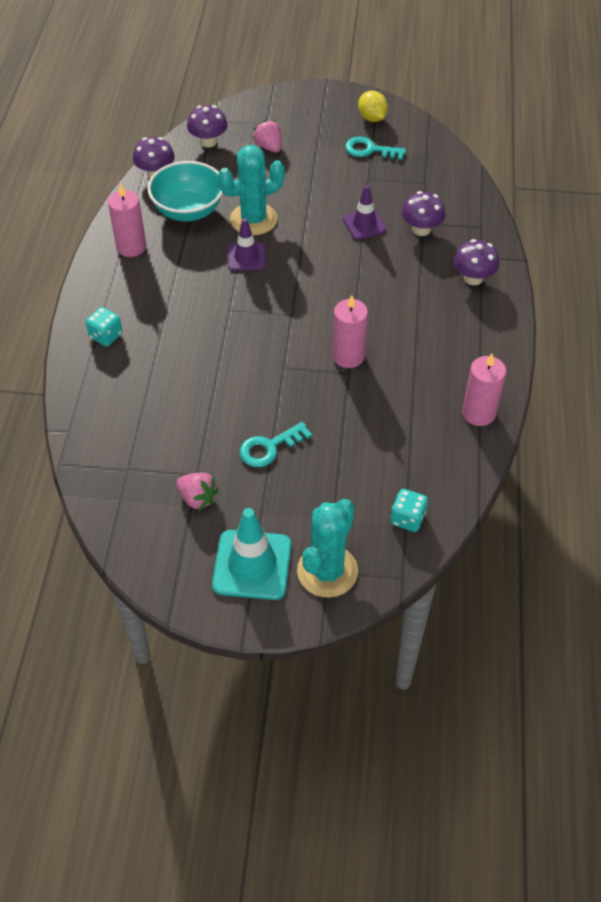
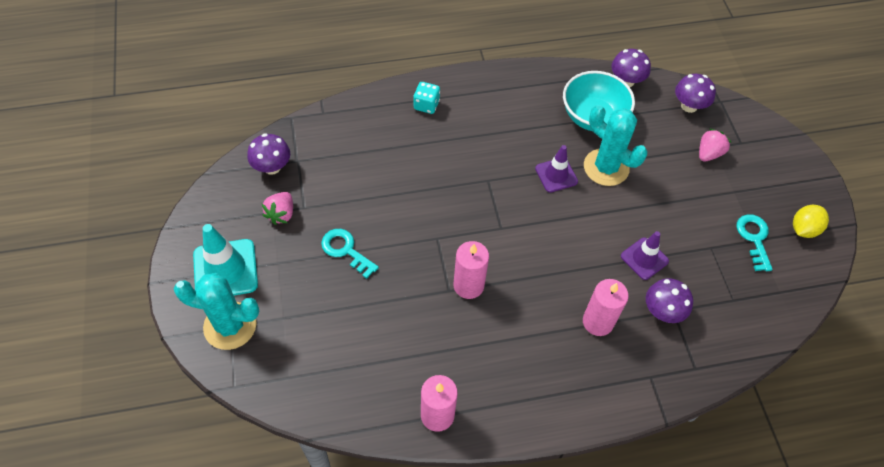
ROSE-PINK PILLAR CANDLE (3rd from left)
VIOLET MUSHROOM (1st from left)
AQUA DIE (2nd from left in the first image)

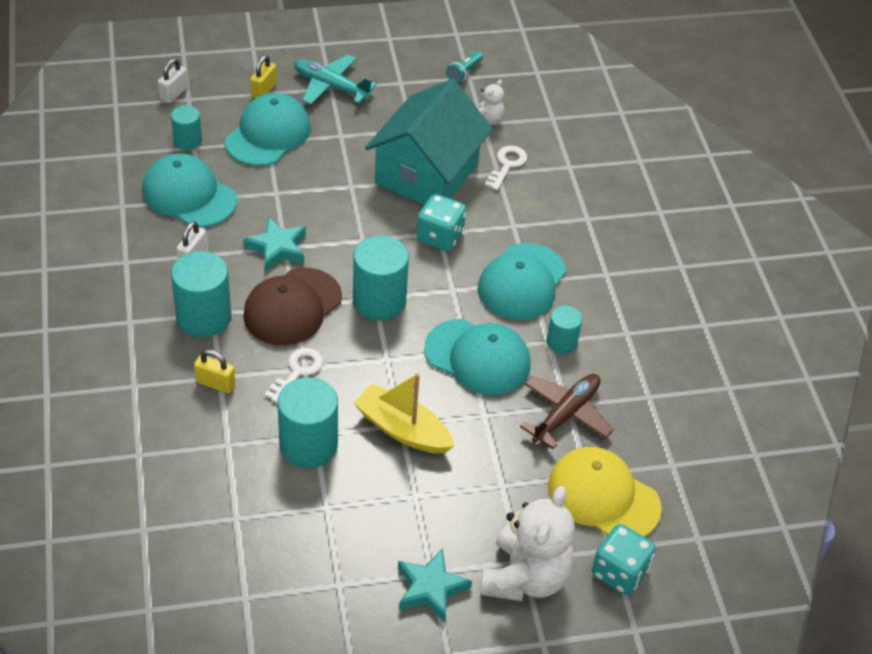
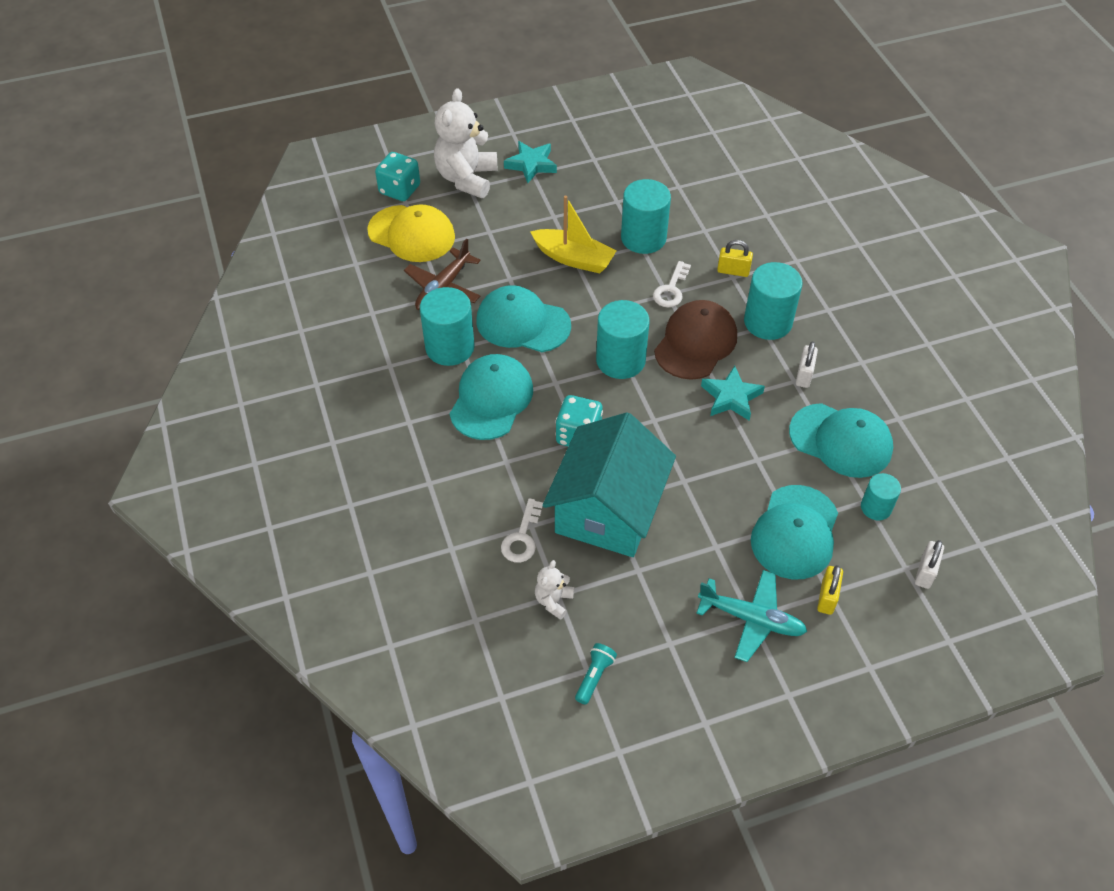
AQUA CYLINDER (1st from left)

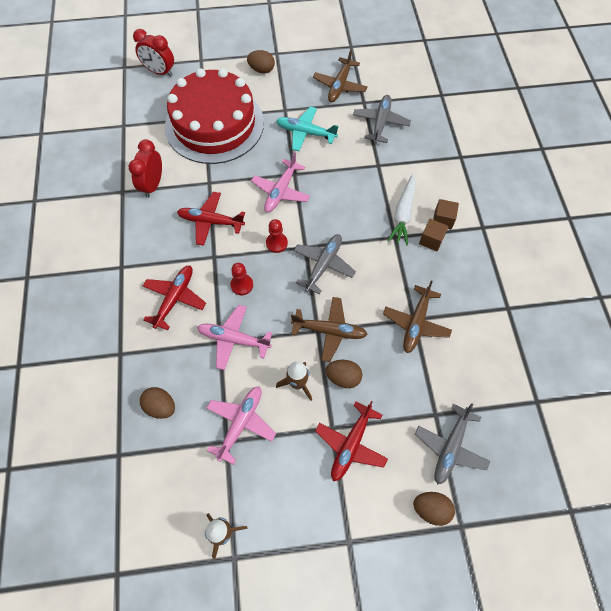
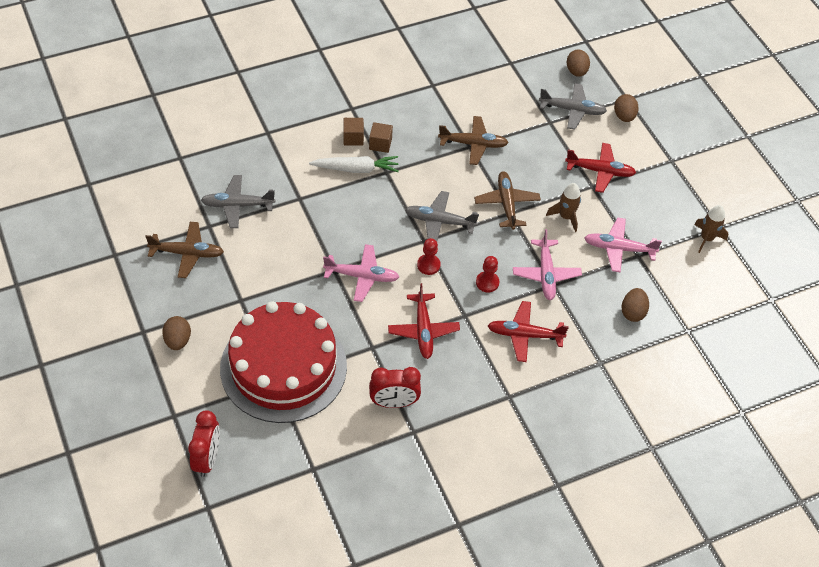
AQUA TOY PLANE
DARK BROWN TOY EGG (2nd from left)

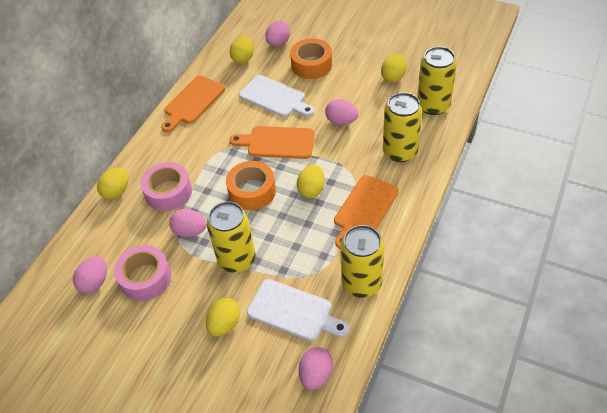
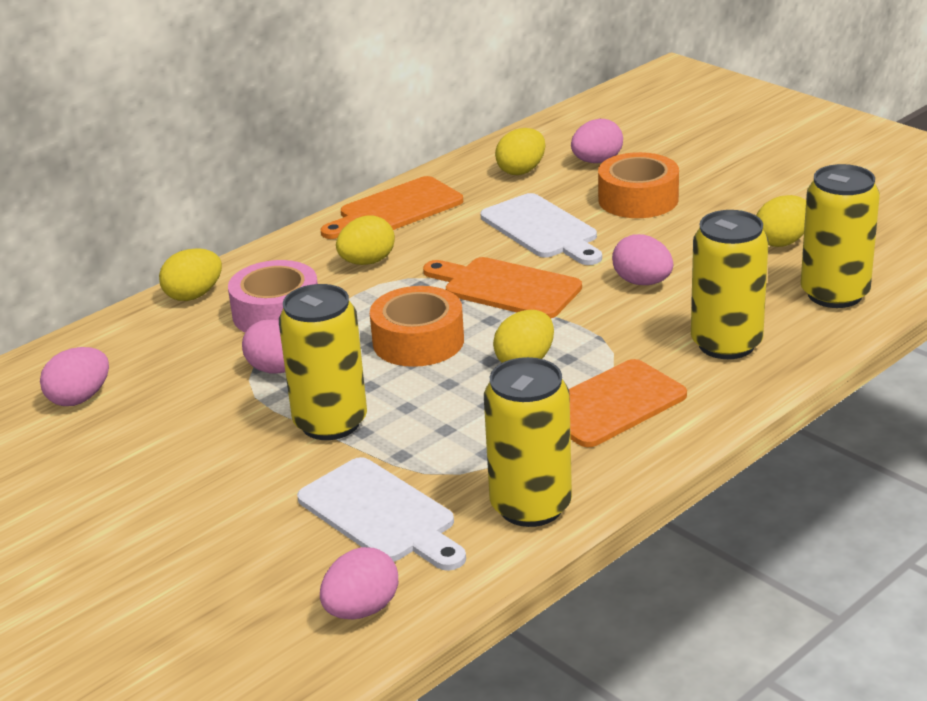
ROSE-PINK STICKY TAPE (1st from left in the first image)
GOLDEN TOY EGG (2nd from left)

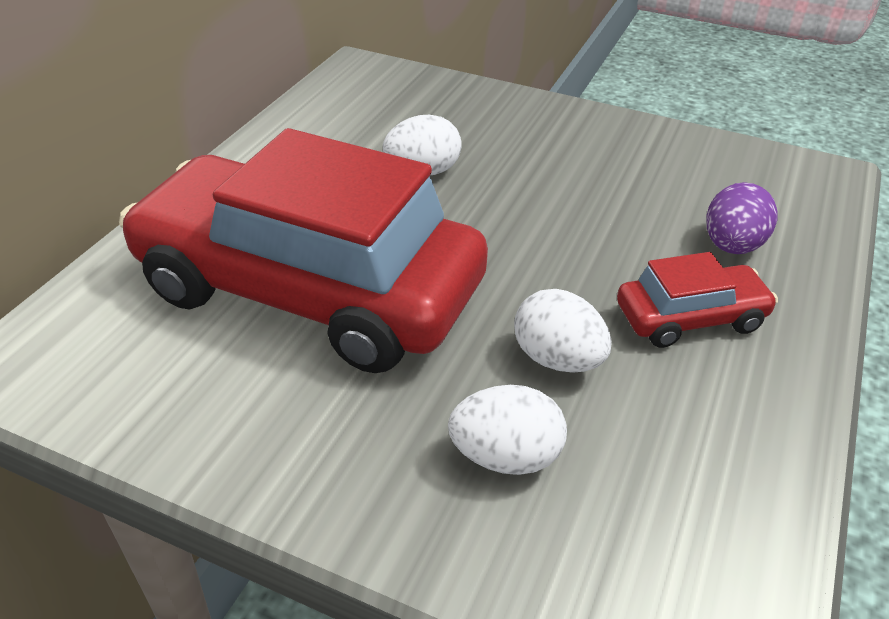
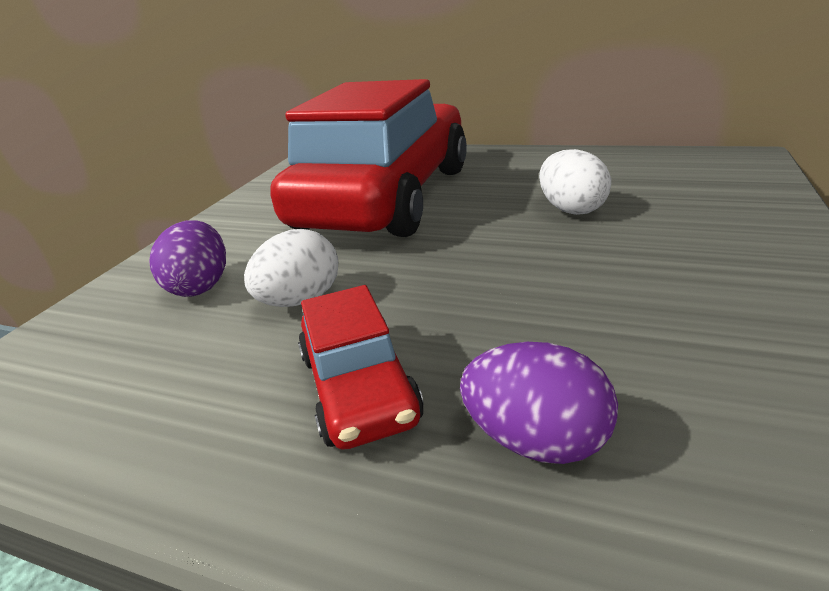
VIOLET TOY EGG (1st from left)

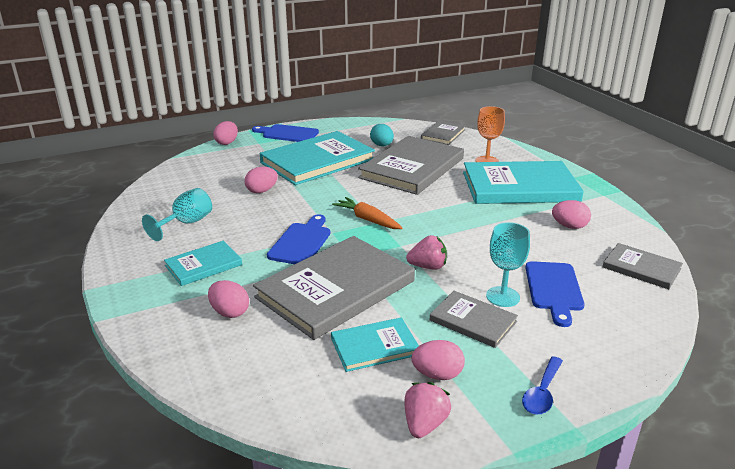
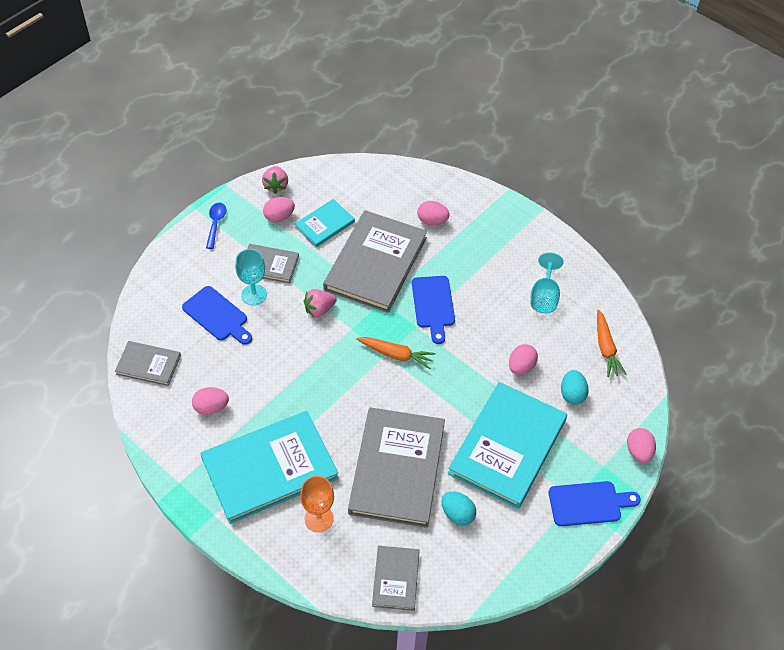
AQUA BOOK (1st from left in the first image)
ROYAL BLUE CHOPPING BOARD (1st from left)
BRIGHT ORANGE TOY CARROT (2nd from left)
AQUA TOY EGG (2nd from left)

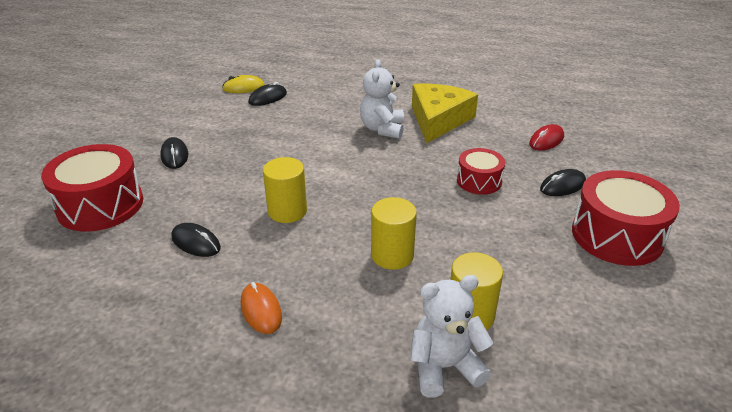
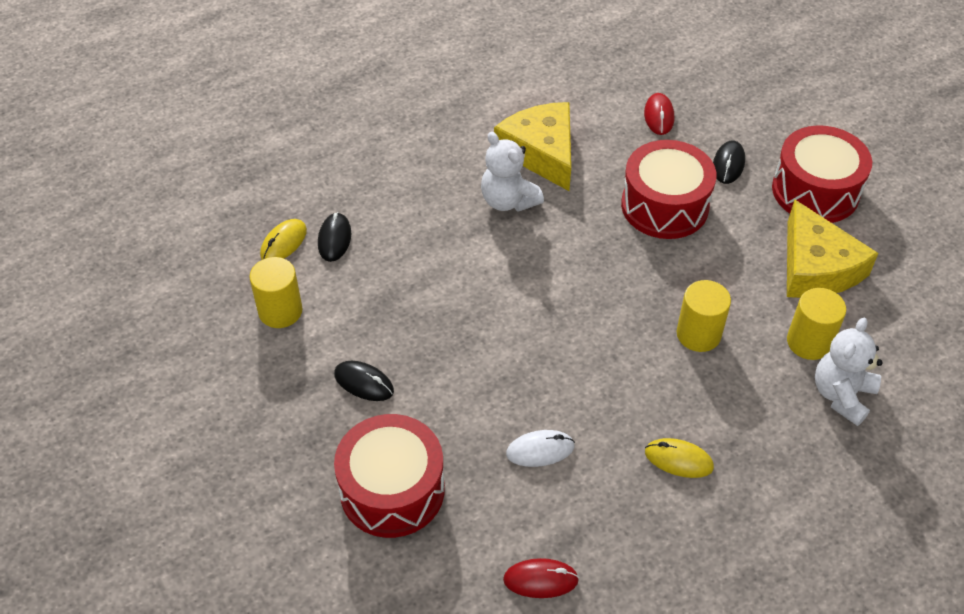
CRIMSON SNARE DRUM (2nd from left)
GOLDEN CYLINDER (1st from left)
WHITE COMPUTER MOUSE
GOLDEN COMPUTER MOUSE (2nd from left)
GOLDEN CHEESE WEDGE (2nd from left)
CRIMSON COMPUTER MOUSE (1st from left)

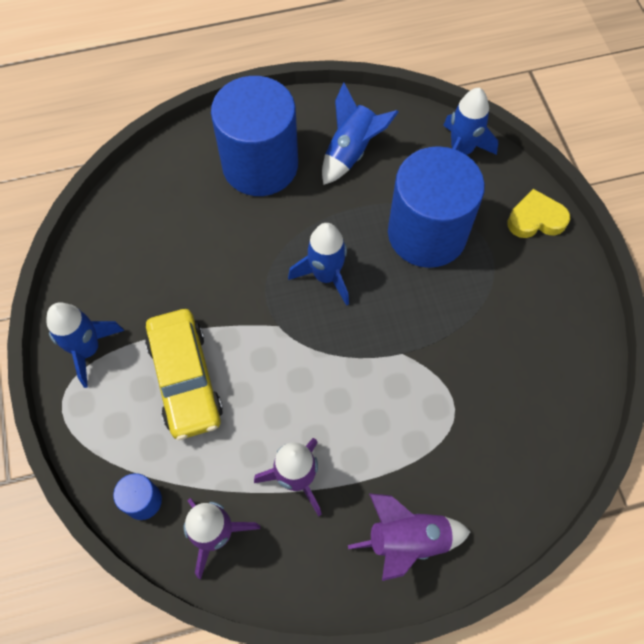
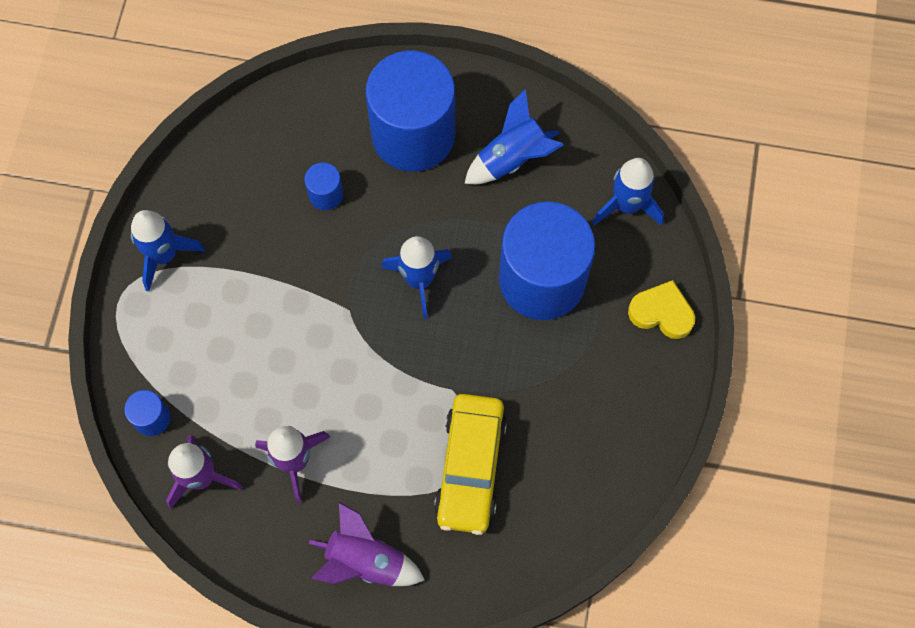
GOLDEN AUTOMOBILE
ROYAL BLUE CYLINDER (2nd from left)

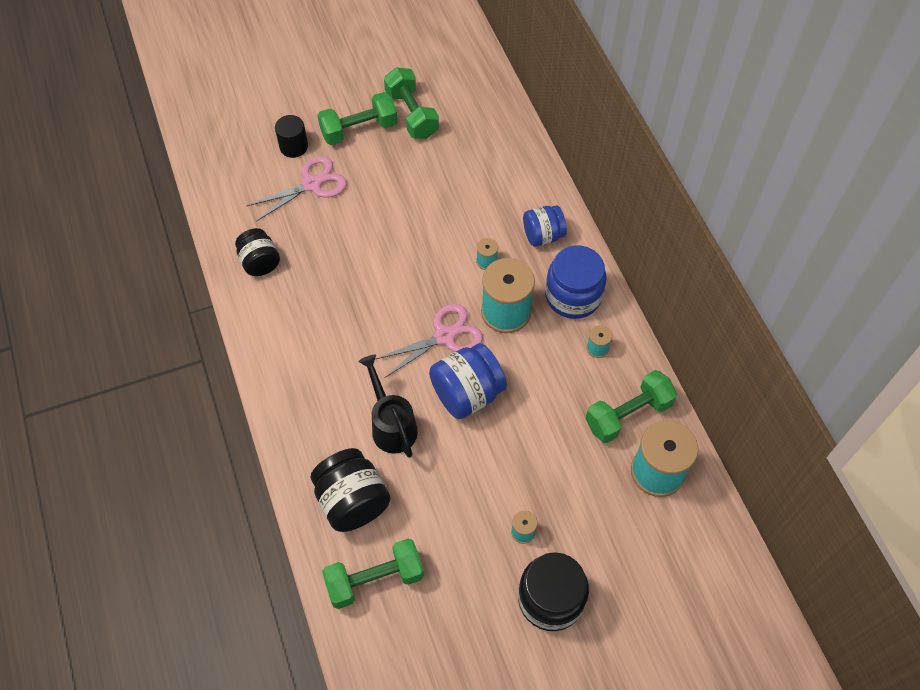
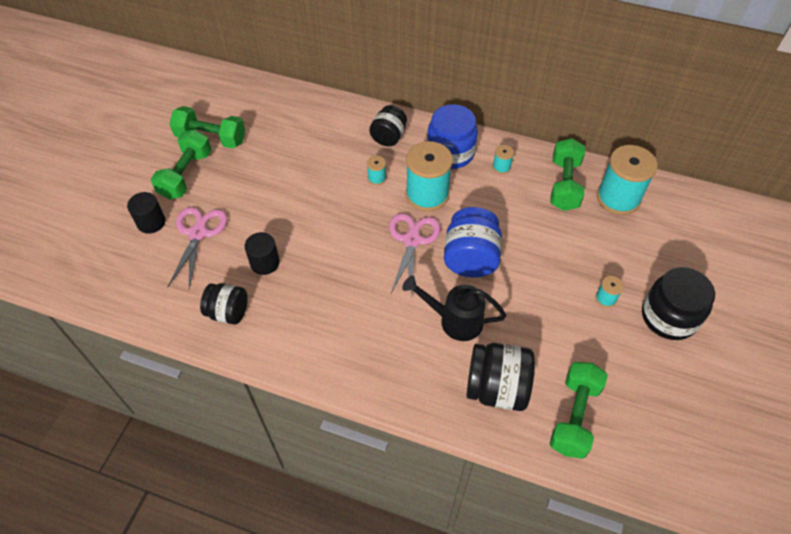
JET-BLACK PRESERVE JAR (2nd from left)
JET-BLACK CYLINDER (2nd from left)

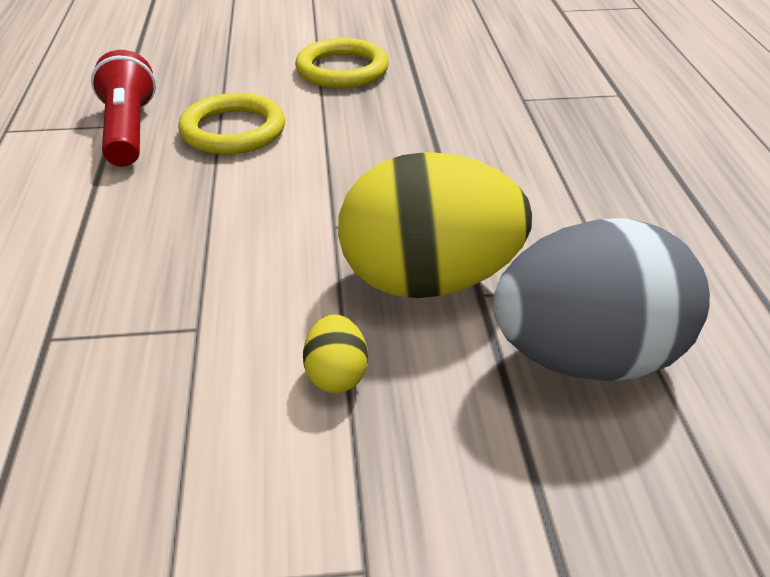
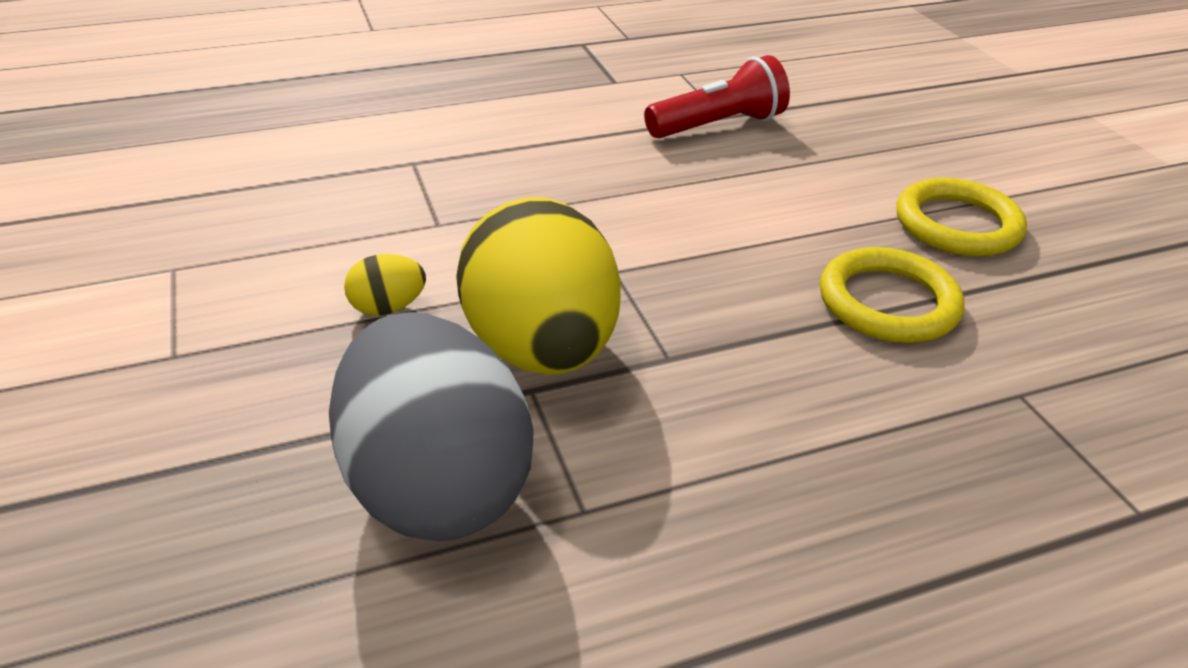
GOLDEN TORUS (1st from left)

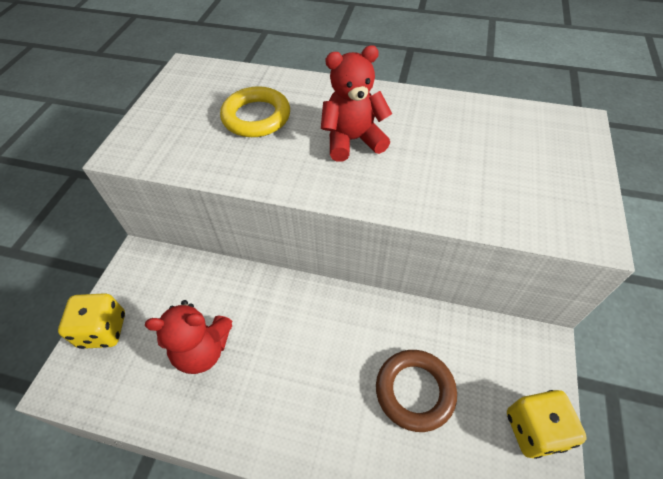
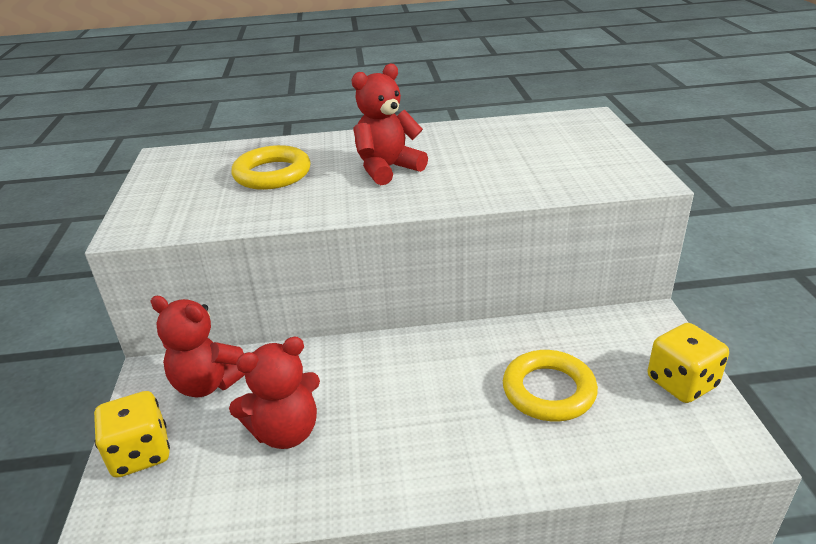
GOLDEN TORUS (2nd from left)
CRIMSON STUFFED BEAR (1st from left)

